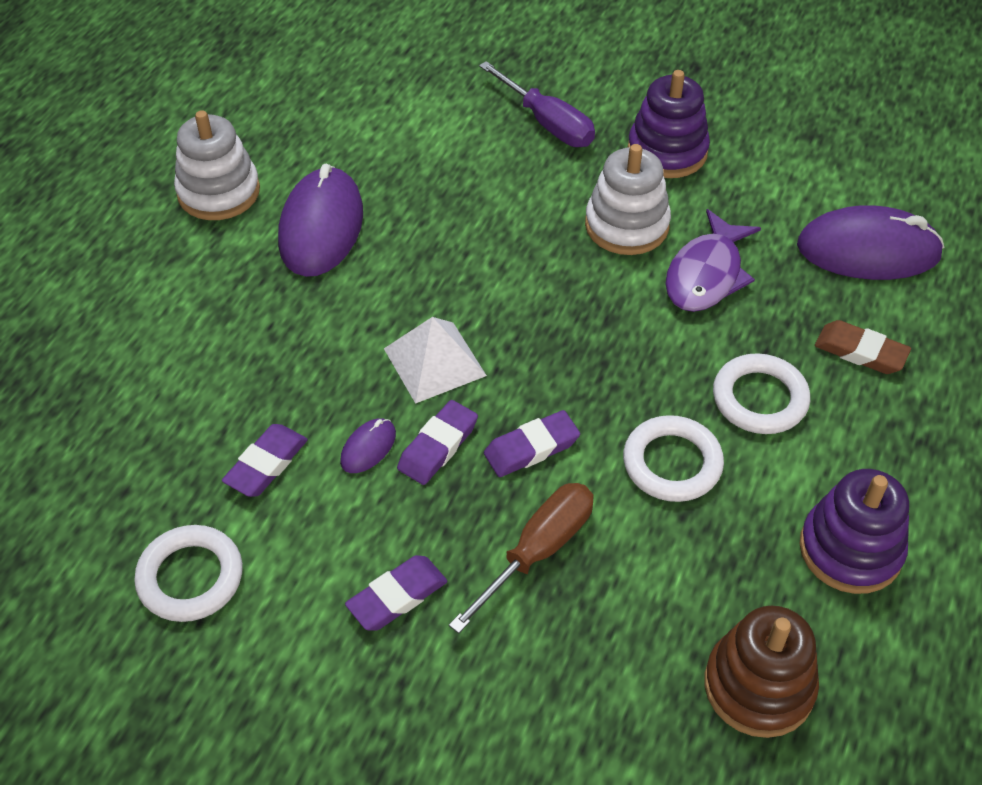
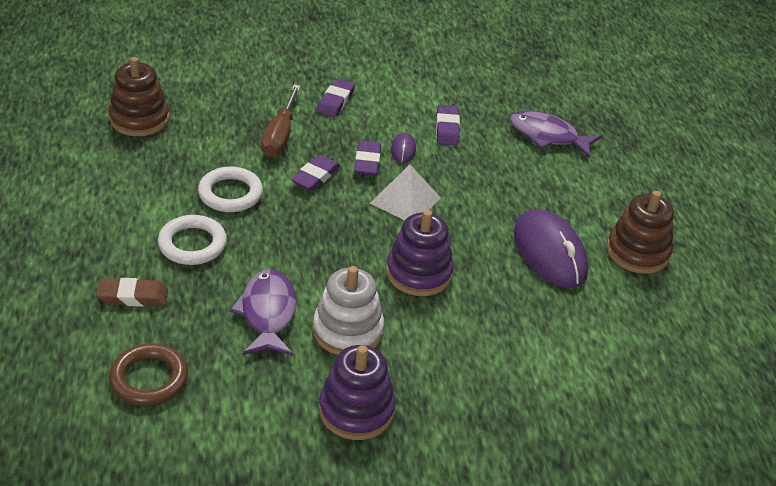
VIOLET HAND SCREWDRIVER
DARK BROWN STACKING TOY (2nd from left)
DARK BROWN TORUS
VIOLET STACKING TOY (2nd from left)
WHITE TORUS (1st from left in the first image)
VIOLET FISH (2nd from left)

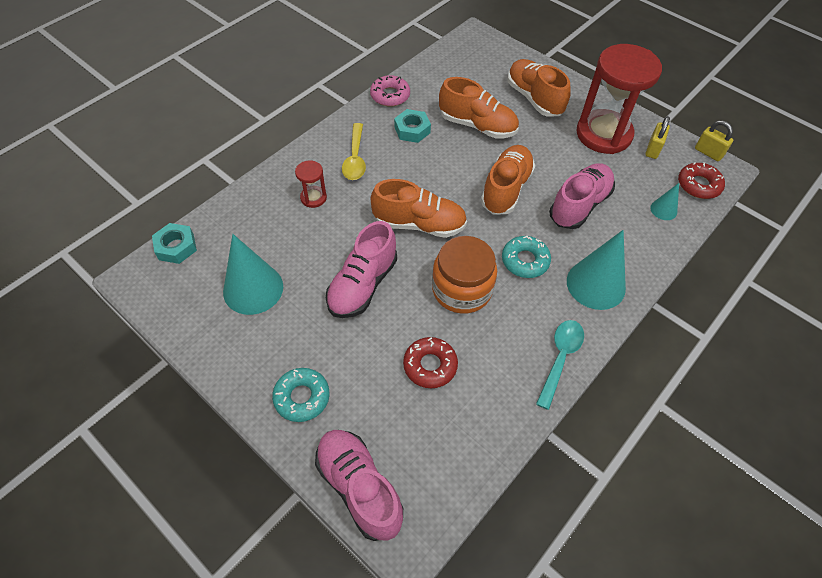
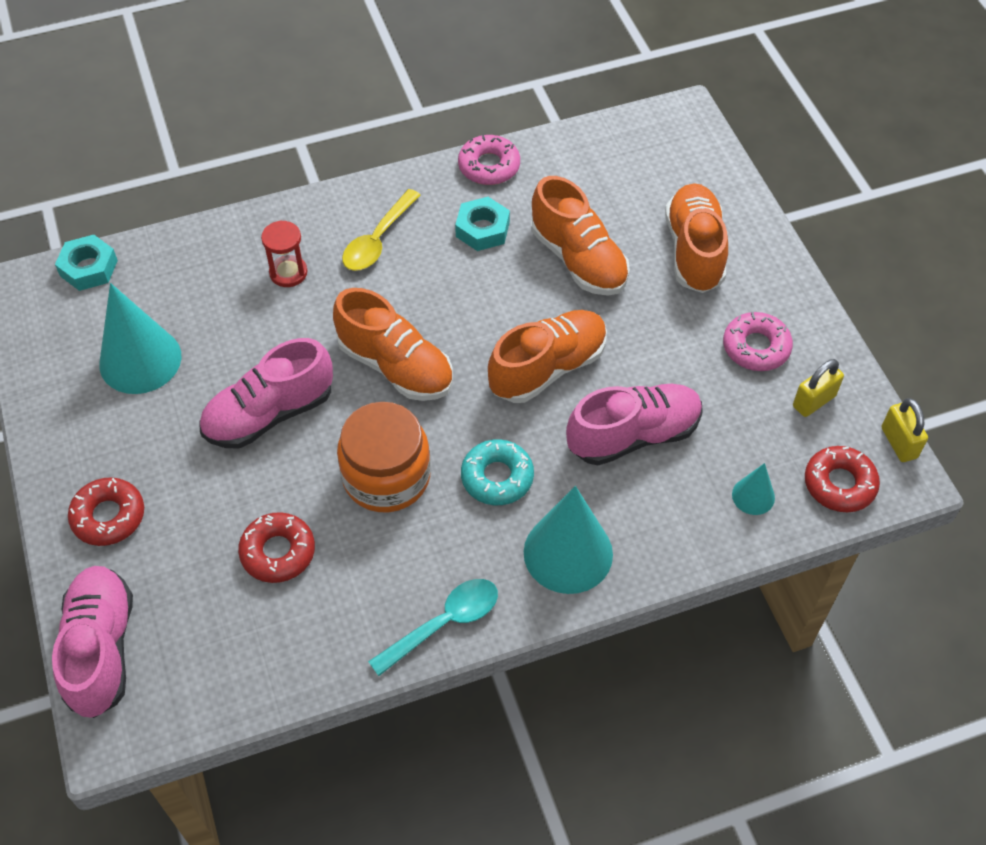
ROSE-PINK GLAZED DONUT (2nd from left)
CRIMSON GLAZED DONUT (1st from left)

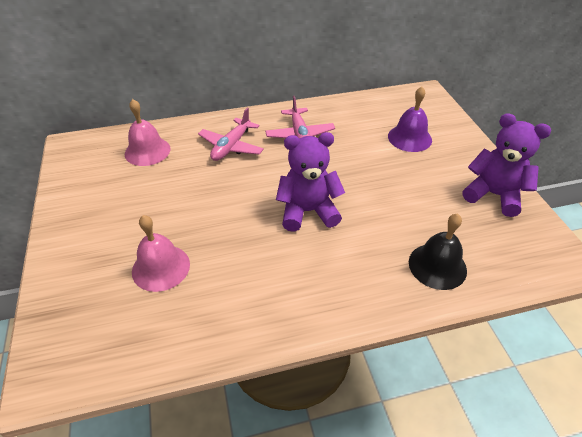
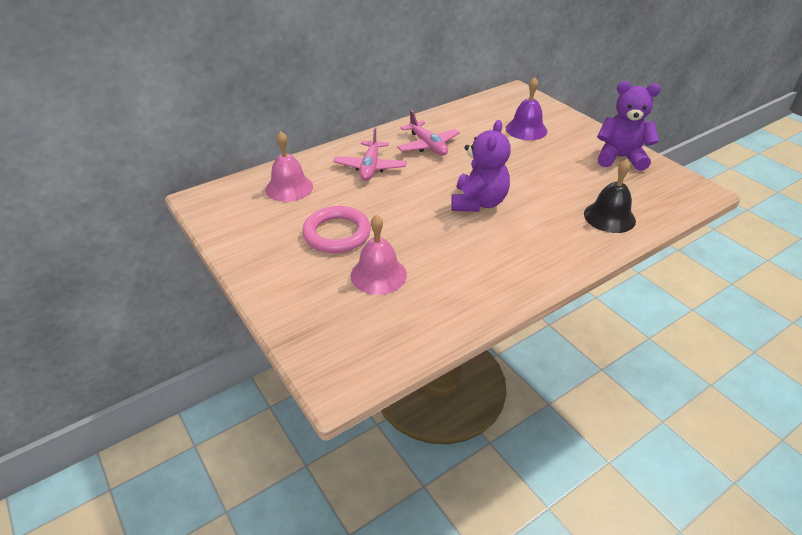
VIOLET STUFFED BEAR (1st from left)
ROSE-PINK TORUS

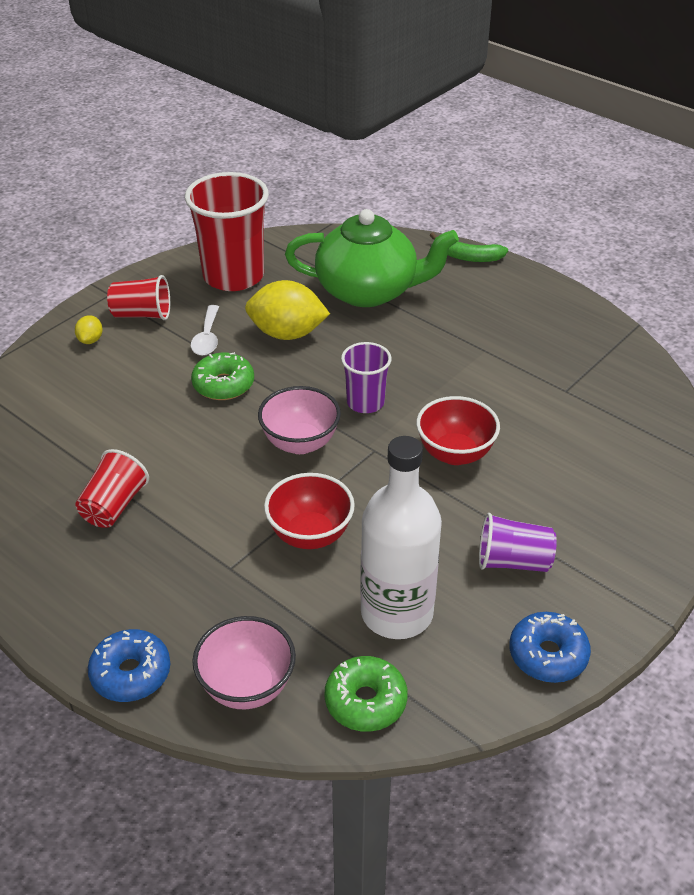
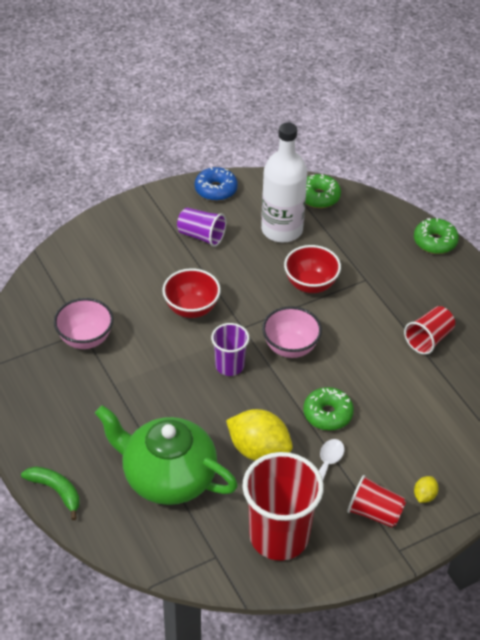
ROSE-PINK BOWL (1st from left)
GREEN GLAZED DONUT (3rd from left)

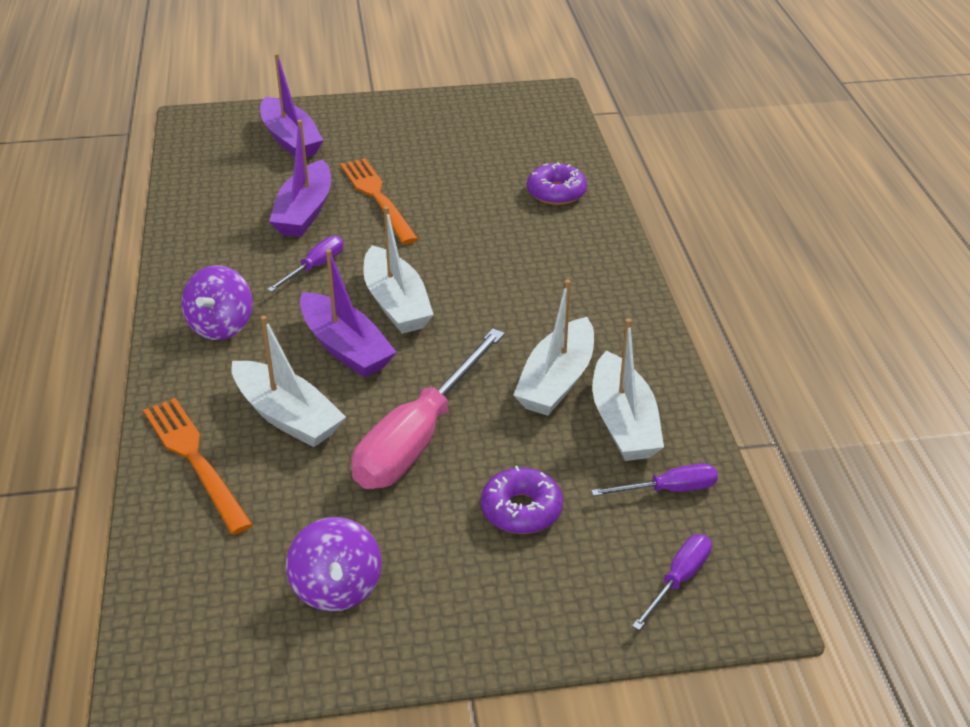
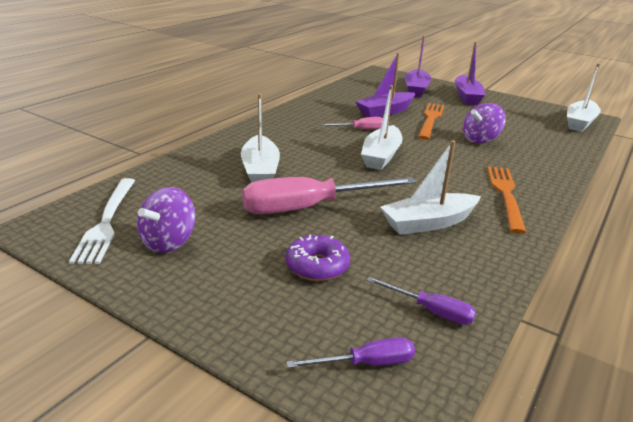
VIOLET GLAZED DONUT (2nd from left in the first image)
ROSE-PINK HAND SCREWDRIVER (2nd from left)
VIOLET SAILBOAT (3rd from left)
VIOLET WHIRLIGIG (2nd from left)
WHITE SAILBOAT (4th from left)
BRIGHT ORANGE DINNER FORK (2nd from left)
WHITE DINNER FORK

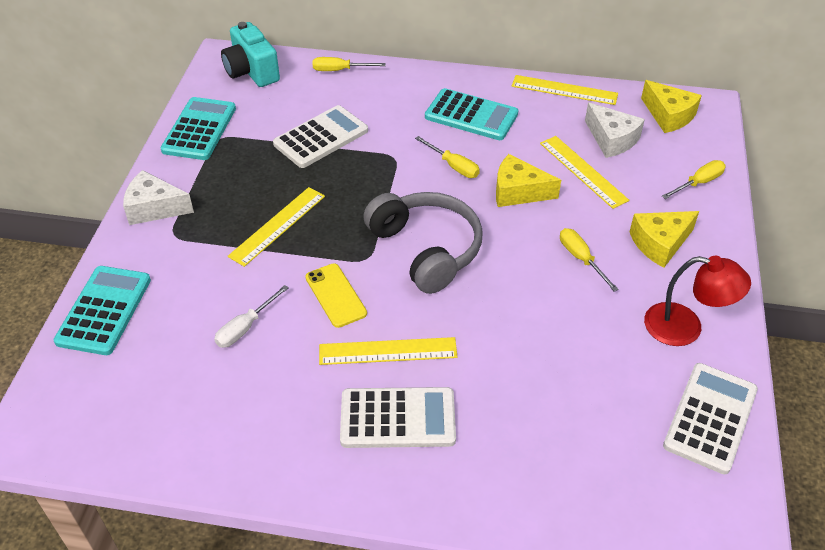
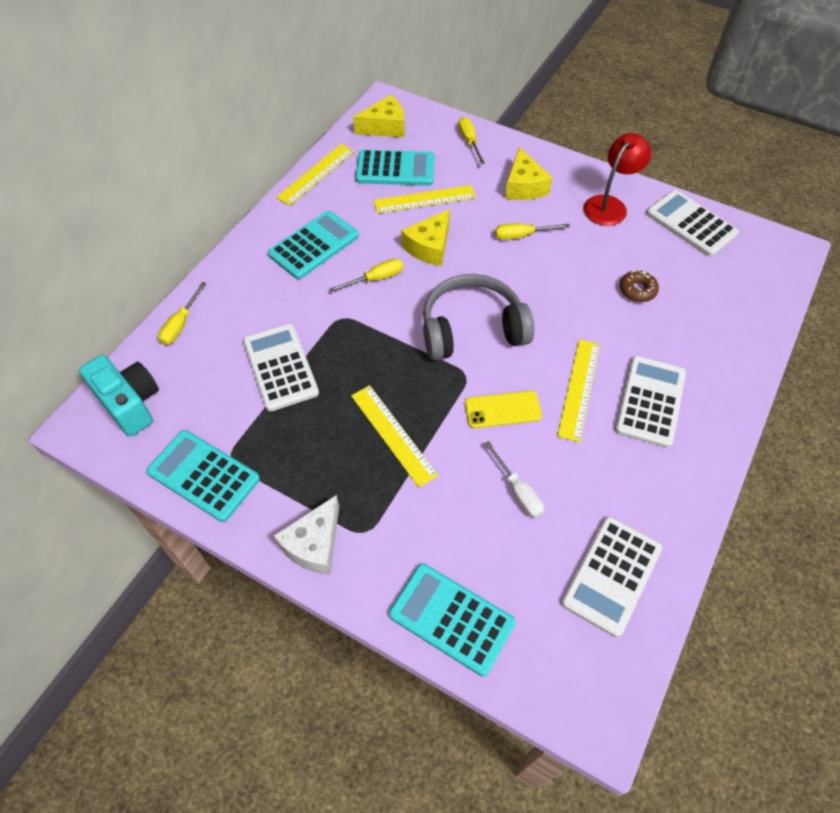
AQUA PHOTO CAMERA
AQUA POCKET CALCULATOR (3rd from left)
DARK BROWN GLAZED DONUT
WHITE POCKET CALCULATOR (2nd from left)

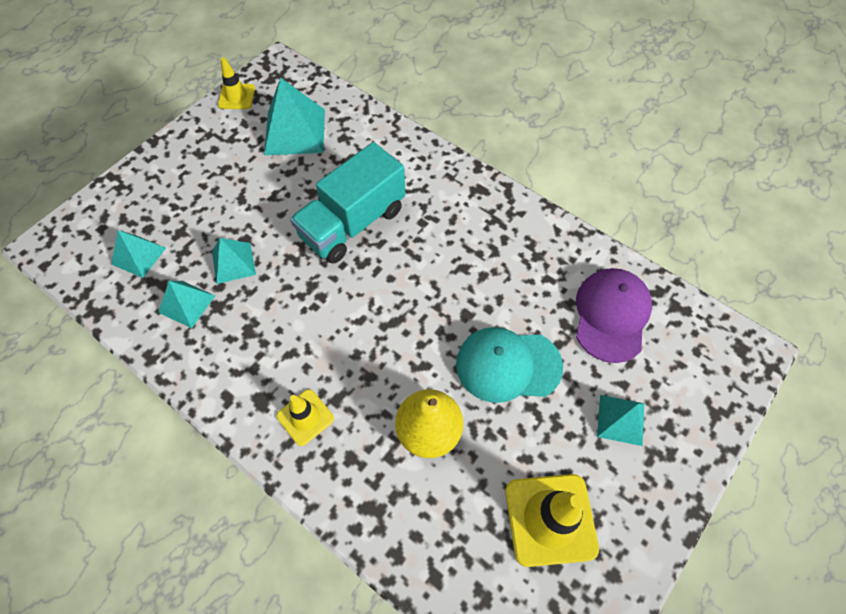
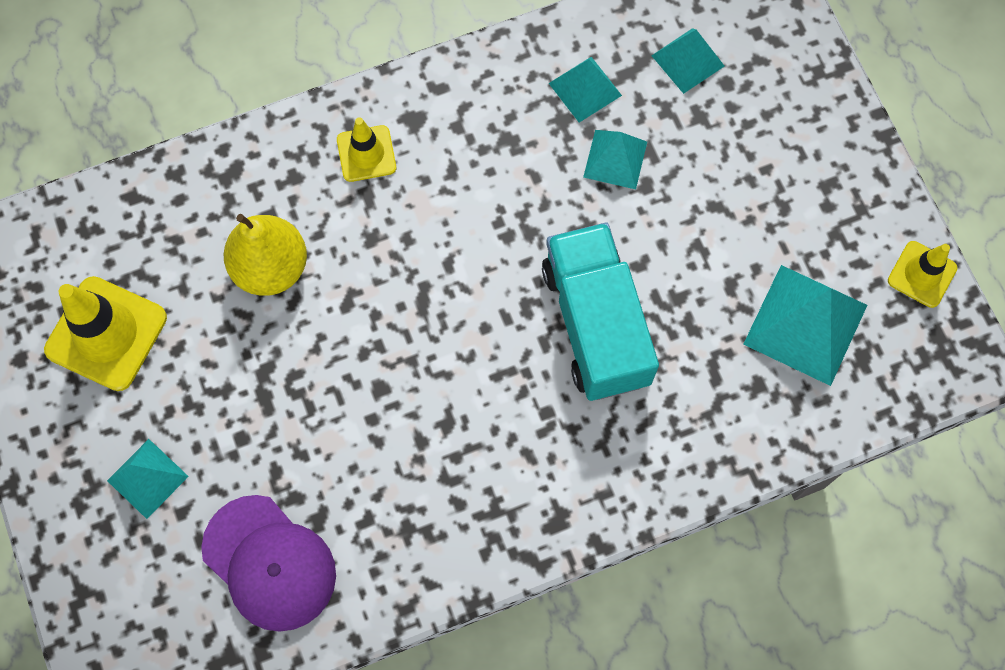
AQUA PEAKED CAP

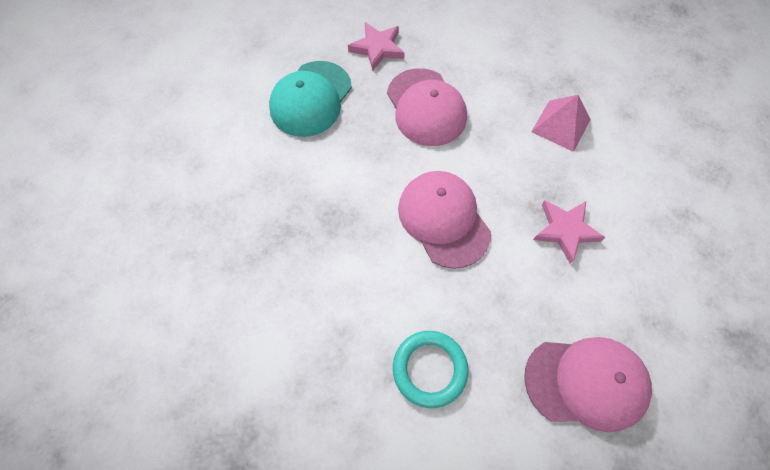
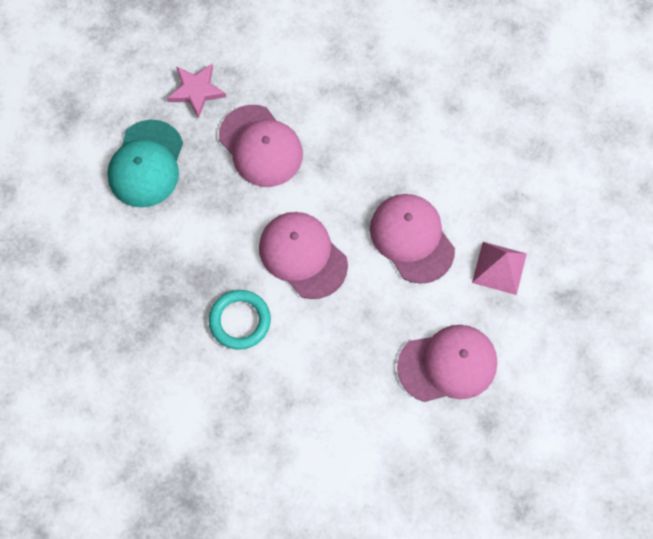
ROSE-PINK PYRAMID
ROSE-PINK PEAKED CAP (3rd from left)
AQUA TORUS

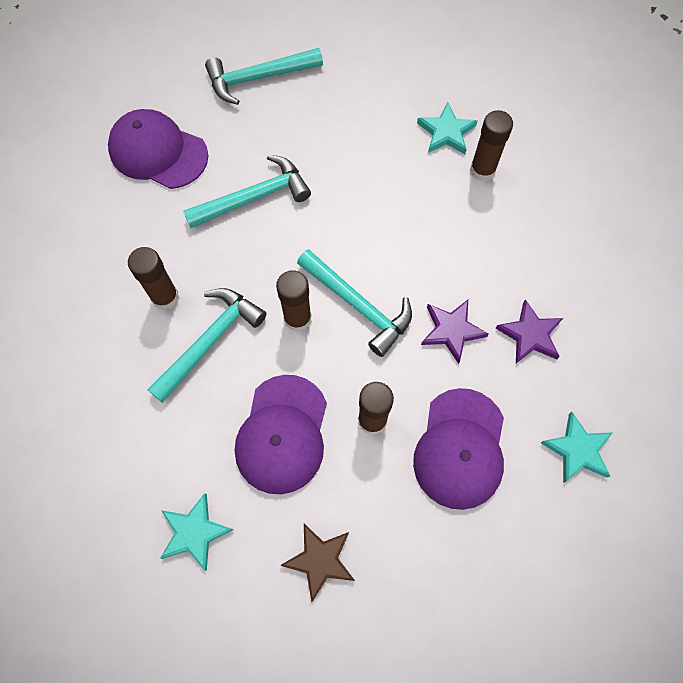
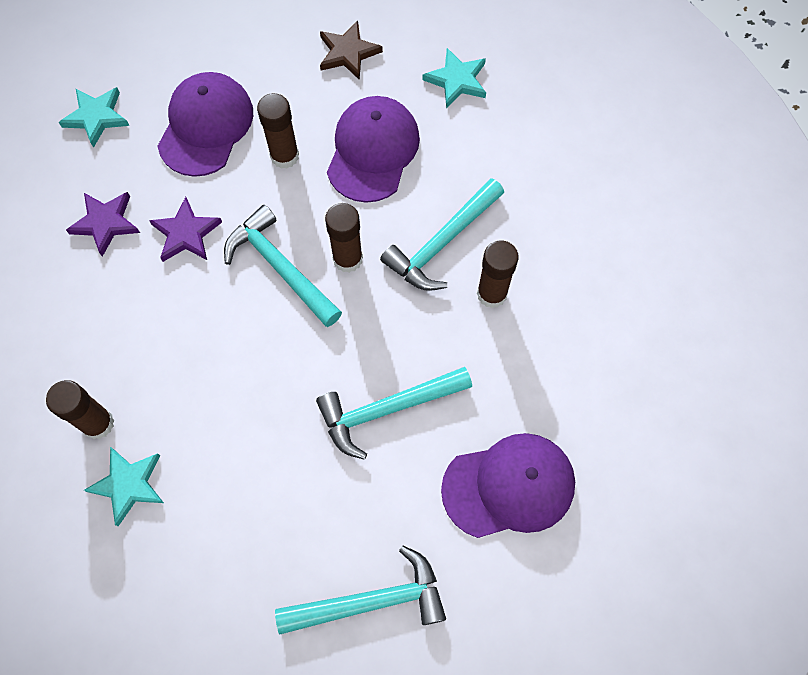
VIOLET PEAKED CAP (3rd from left)

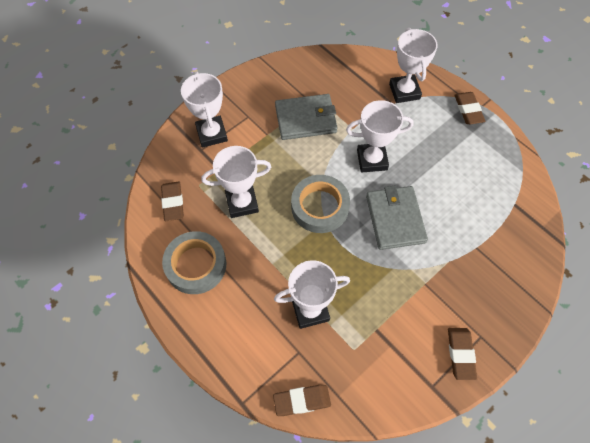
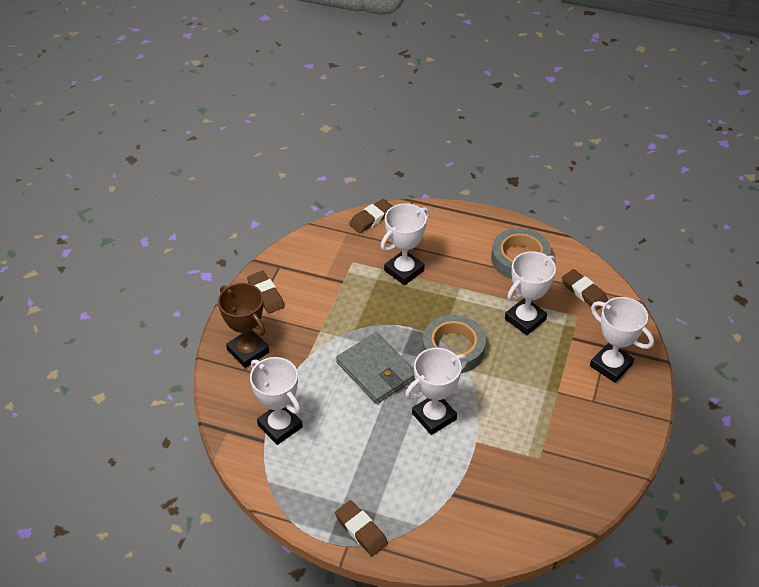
WHITE AWARD CUP (1st from left)
GRAY BILLFOLD (1st from left in the first image)
DARK BROWN AWARD CUP

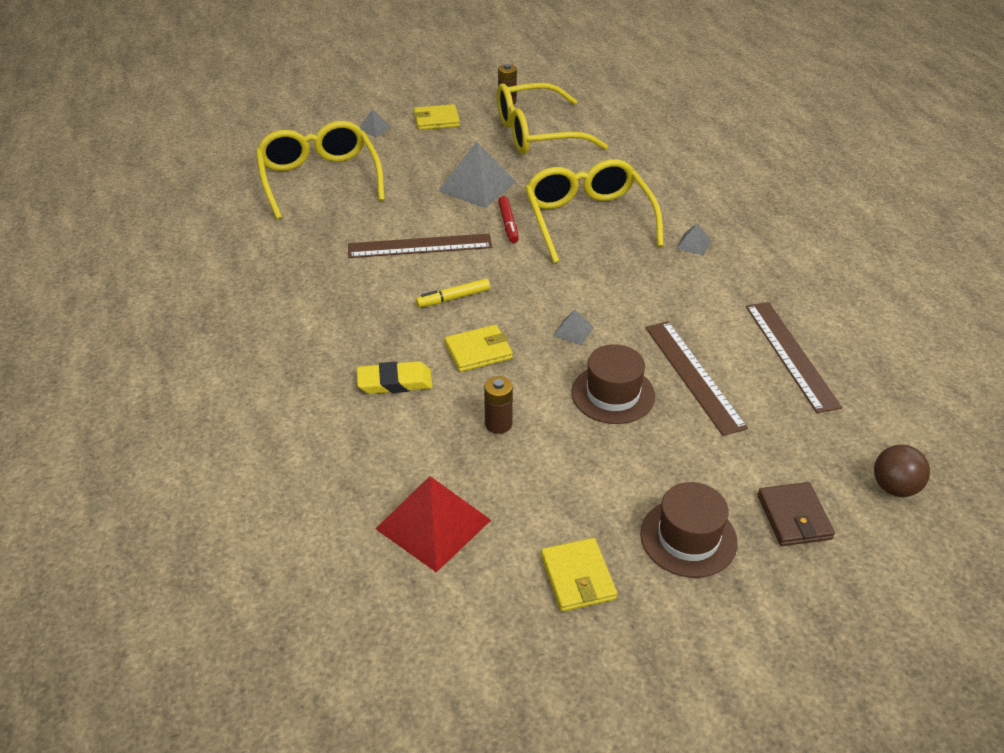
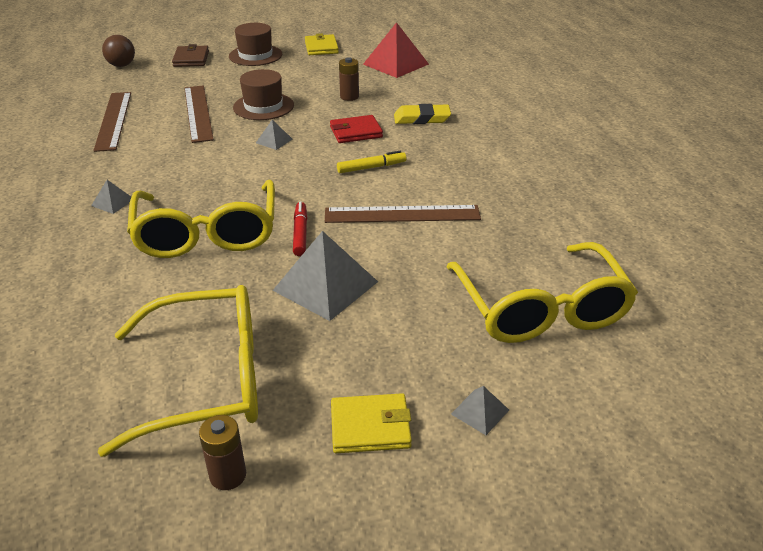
CRIMSON BILLFOLD

